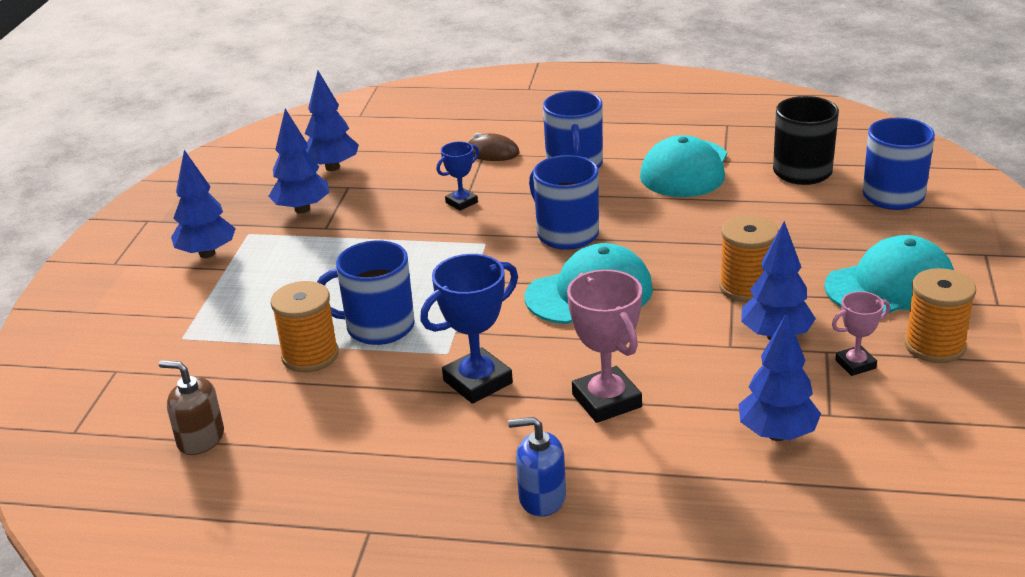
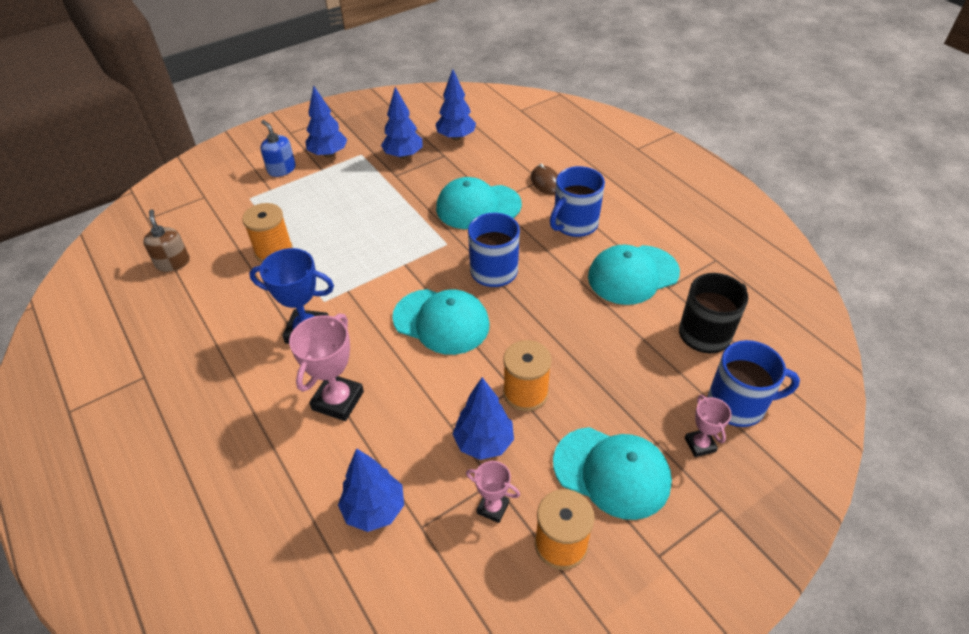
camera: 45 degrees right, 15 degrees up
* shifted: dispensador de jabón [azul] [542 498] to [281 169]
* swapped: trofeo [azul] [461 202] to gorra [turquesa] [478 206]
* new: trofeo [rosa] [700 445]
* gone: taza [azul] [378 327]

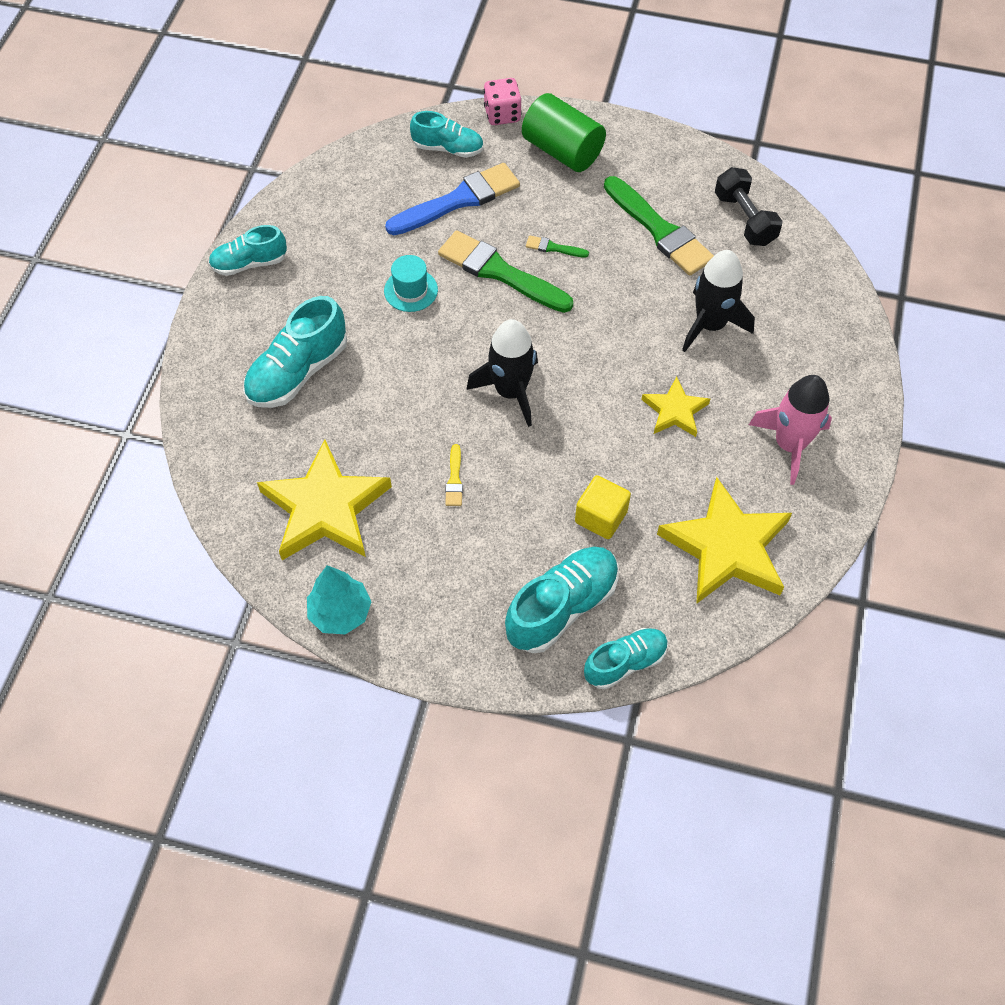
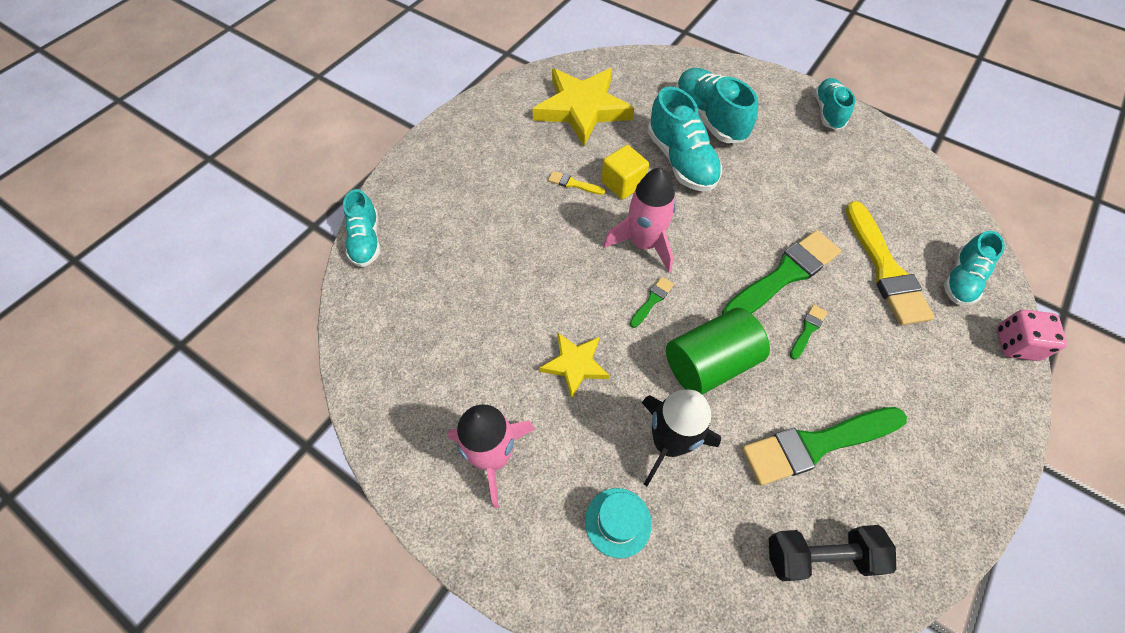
camera: 110 degrees right, 0 degrees up
* shifted: sombrero [turquesa] [411 290] to [618 522]
* shifted: cubo [amarillo] [601 517] to [623 184]
* repainted: cohete [negro] [511 391] to cohete [rosa] [644 243]
* new: pincel [verde] [652 301]
* shifted: zapato [turquesa] [562 607] to [681 161]
* shifted: cilindro [verde] [562 151] to [709 363]
* repainted: pincel [azul] [458 200] to pincel [amarillo] [884 268]
* gone: árbol [turquesa] [340 612]
* gone: estrella [amarillo] [727 547]

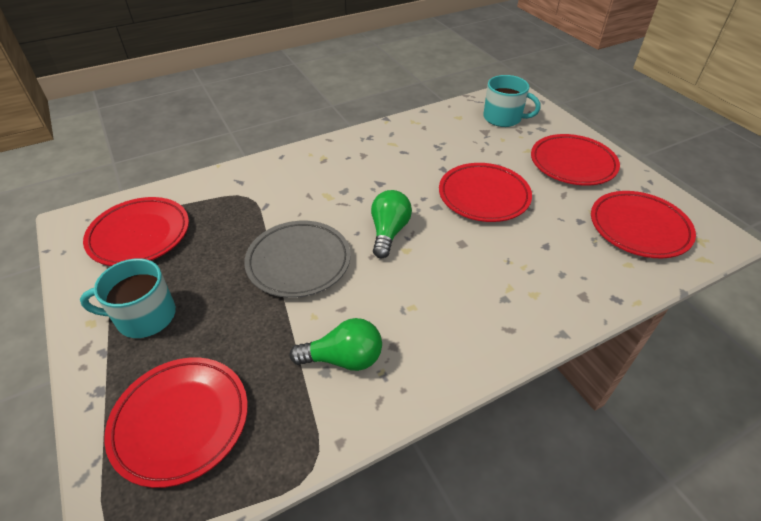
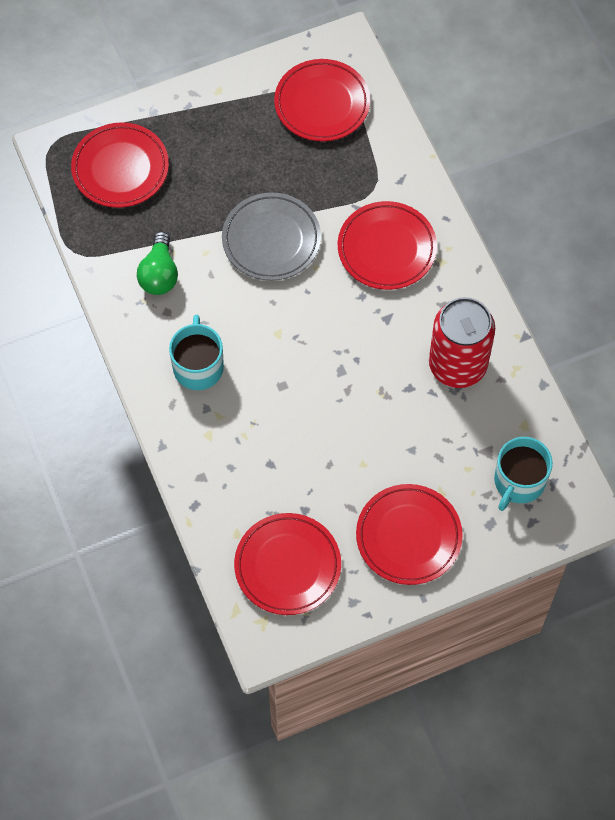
camera: 95 degrees right, 20 degrees up
* shifted: taza [turquesa] [144 316] to [198 366]
* shifted: plato [rojo] [483 196] to [386 248]
* new: lata [rojo] [457 365]
* gone: bombilla [verde] [389 232]

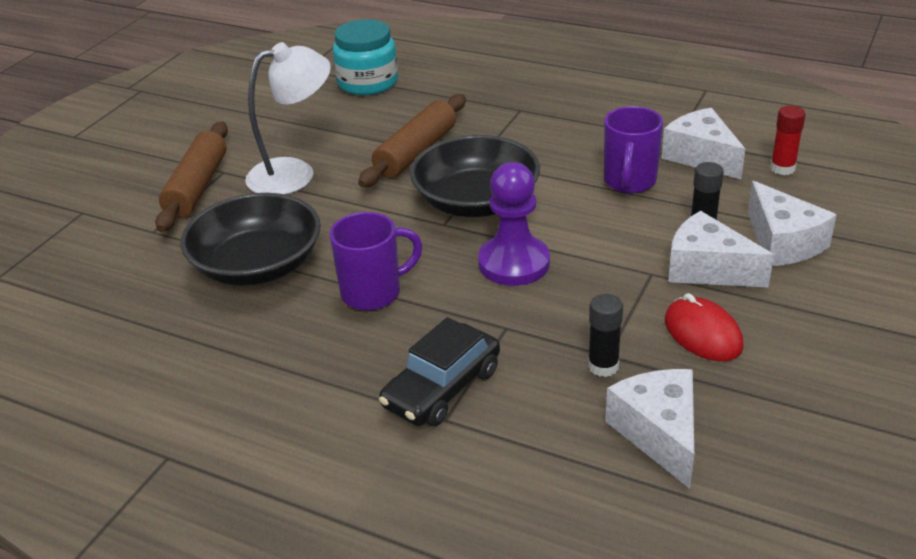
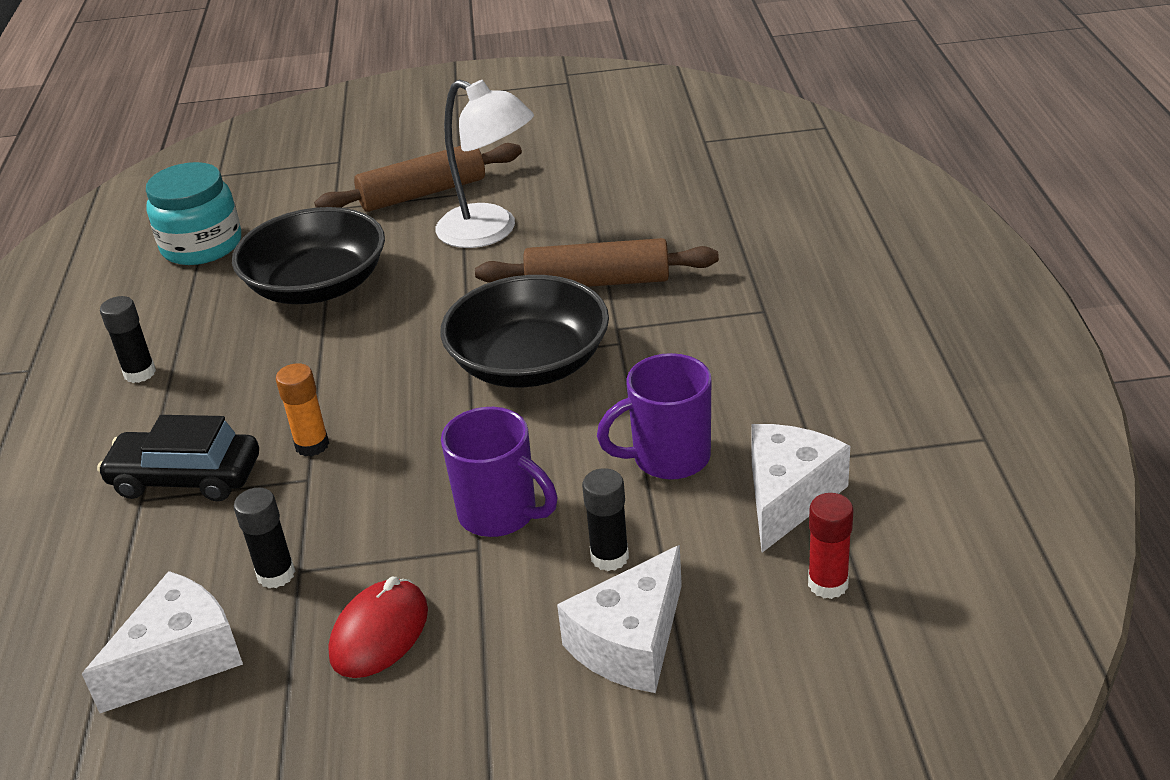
camera: 60 degrees right, 0 degrees up
* new: barra de pegamento [negro] [140 373]
* shifted: tarro [turquesa] [368 82] to [202 245]
* new: barra de pegamento [naranja] [312 445]
* shifted: taza [morado] [373 293] to [500 514]
* gone: peón [morado] [514 263]
* gone: queso [blanco] [707 269]

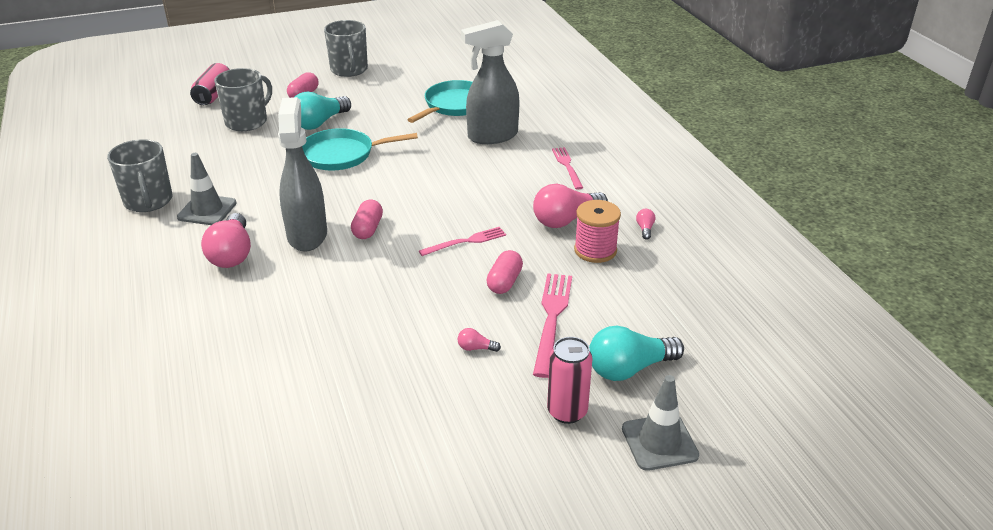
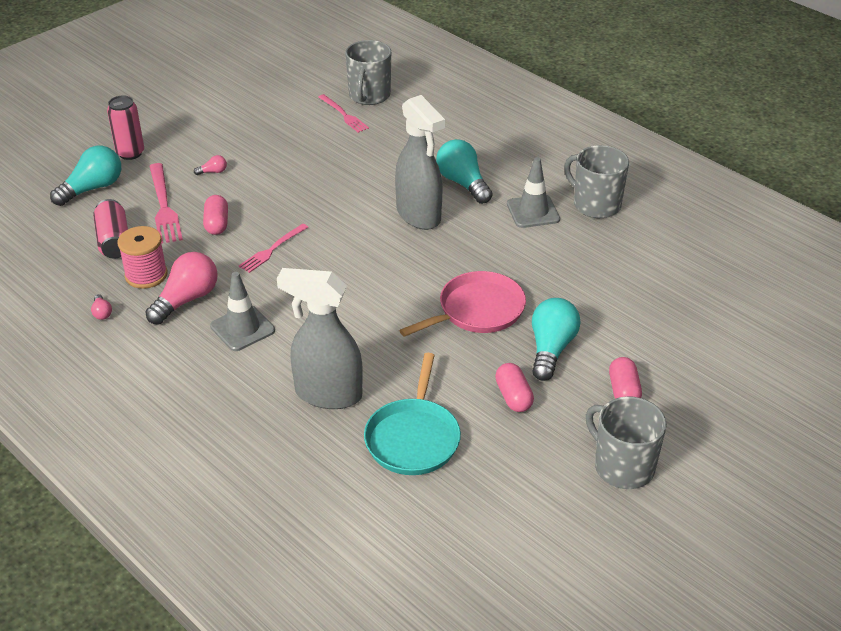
camera: 155 degrees right, 5 degrees up
* shifted: lata [rosa] [214 95] to [114 241]
* shifted: cono de tráfico [gris] [659 442] to [242 328]
* rotated: pulverizador [gris] [492 136] = [327 394] 120 degrees counterclockwise
* shifted: tenedor [rosa] [567 166] to [343 115]
* shifted: taza [gris] [247 121] to [369 95]
* repainted: sartén [turquesa] [341 155] to sartén [rosa] [477 310]
* repainted: bombilla [rosa] [232 254] to bombilla [turquesa] [463 183]
* shifted: cápsula [rosa] [368 229] to [513 397]

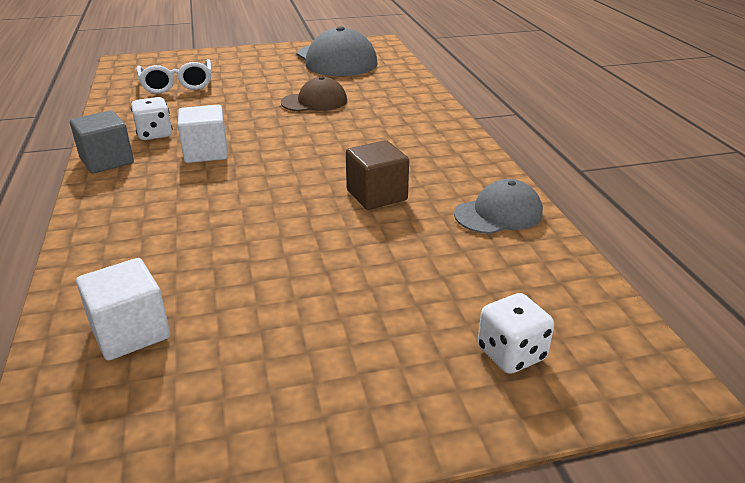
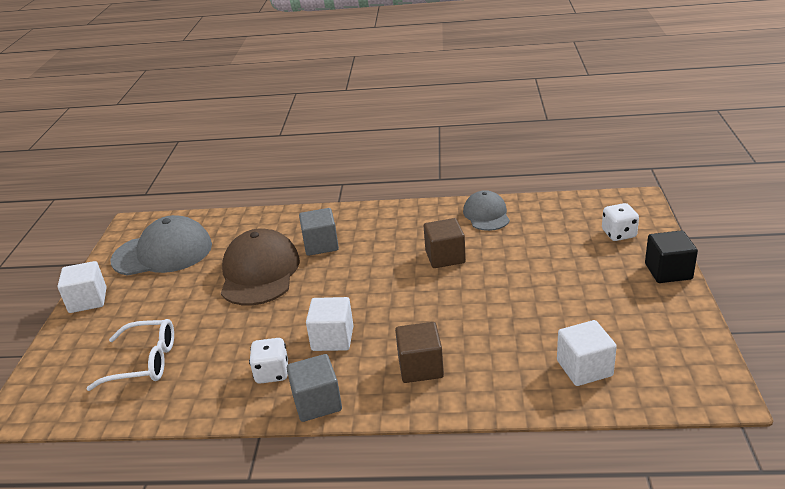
camera: 70 degrees left, 0 degrees up
* new: cubo [blanco] [88 300]
* scaled: gorra [marrón] [314 102] = [259 272] x1.67
* new: cubo [gris] [321 245]
* new: cubo [marrón] [420 367]
* new: cubo [negro] [668 271]

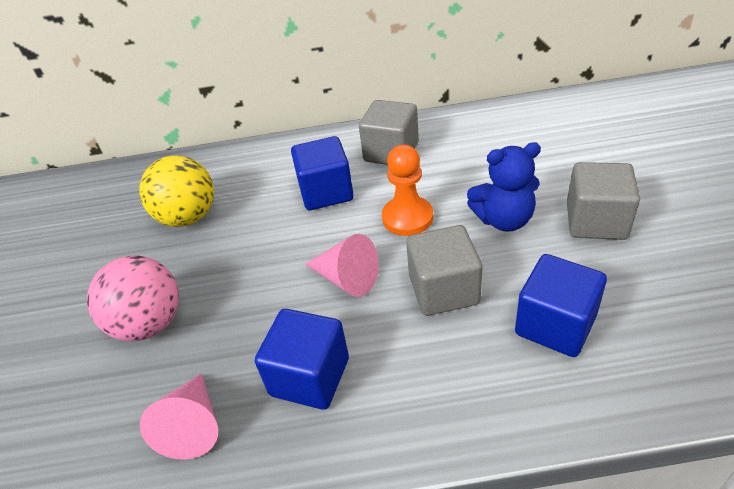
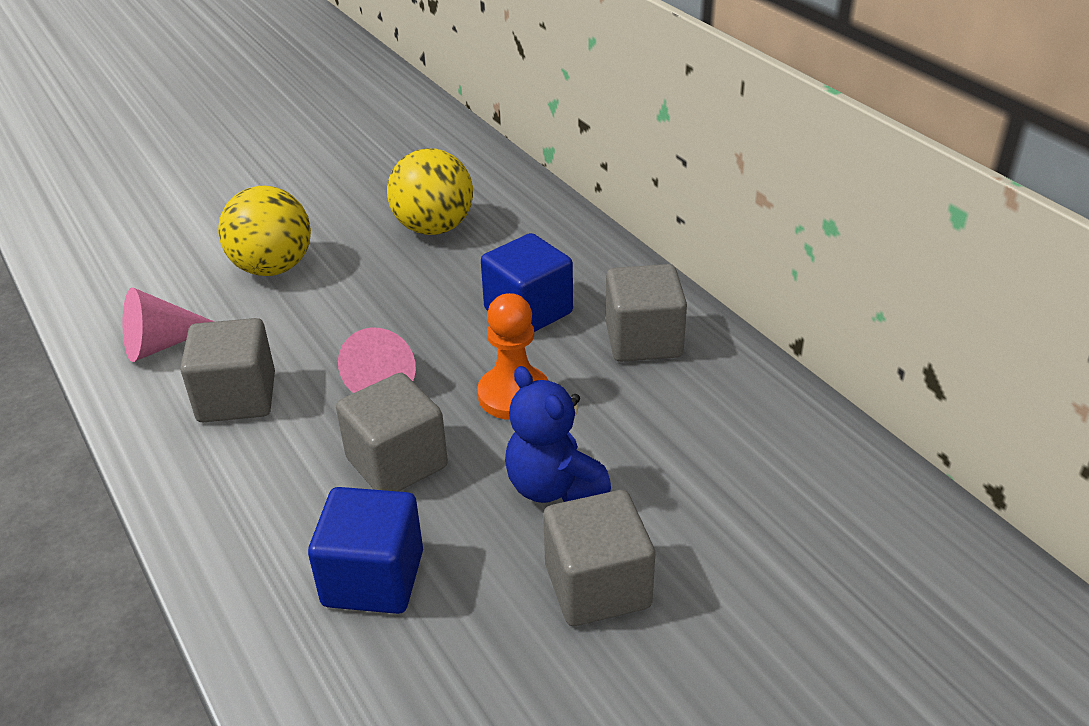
camera: 60 degrees right, 5 degrees down
* repainted: cubo [azul] [310 377] to cubo [gris] [237 398]
* repainted: pelota [rosa] [149 324] to pelota [amarillo] [273 268]

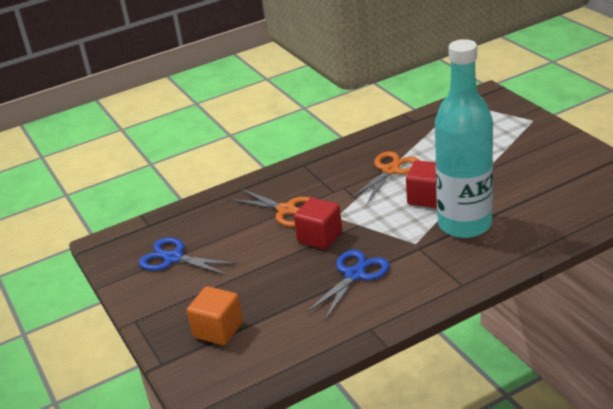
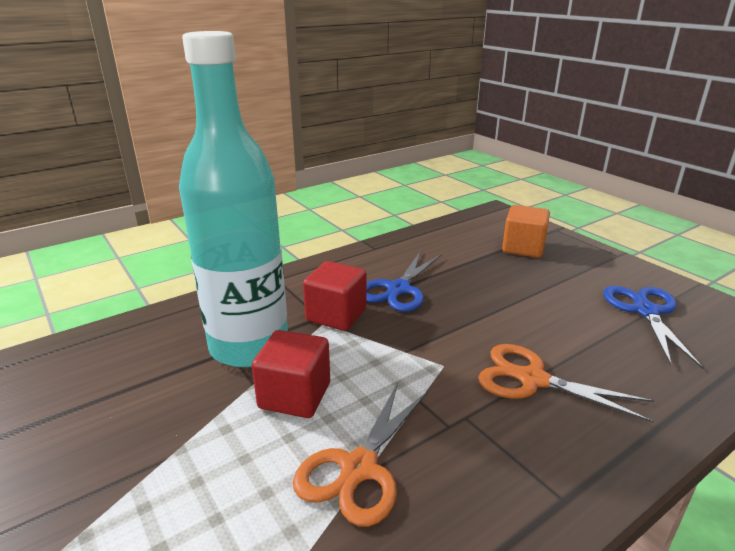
camera: 170 degrees right, 5 degrees down
* shifted: cubo [rojo] [320 237] to [336 315]
* rotated: tijeras [azul] [173 258] = [645 311] 105 degrees counterclockwise

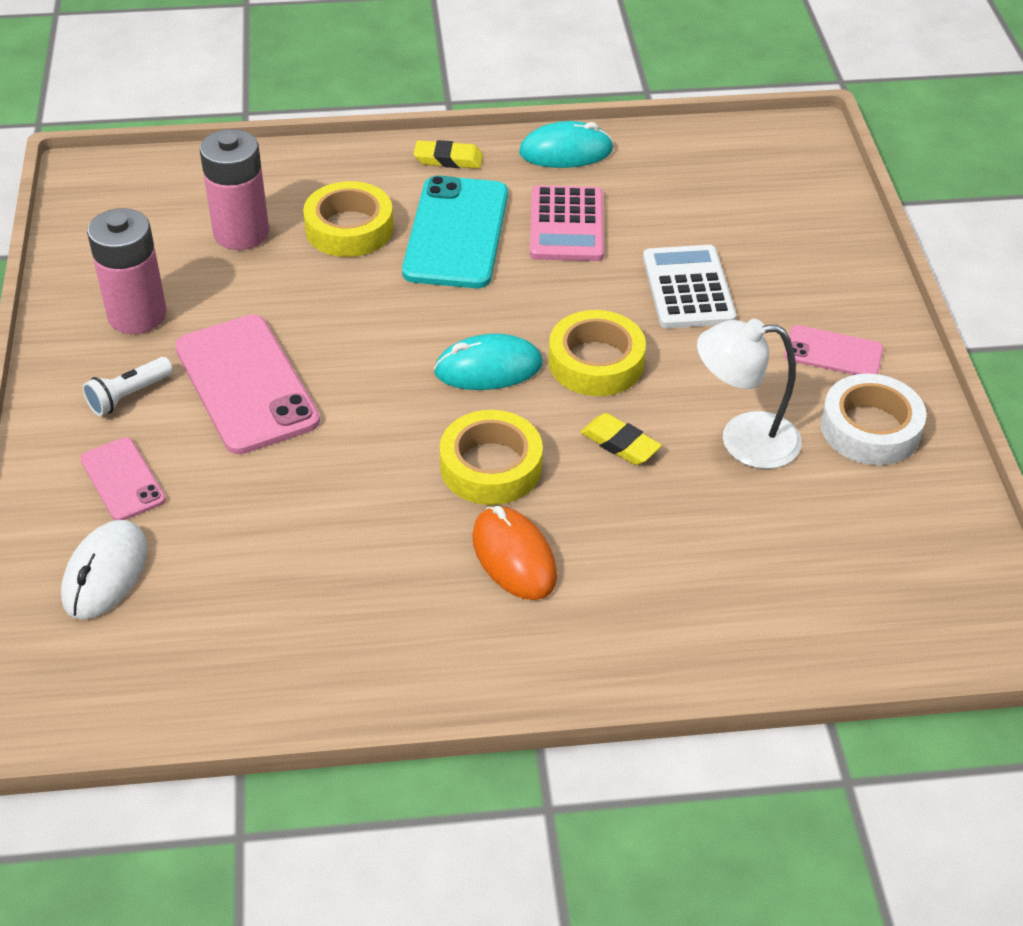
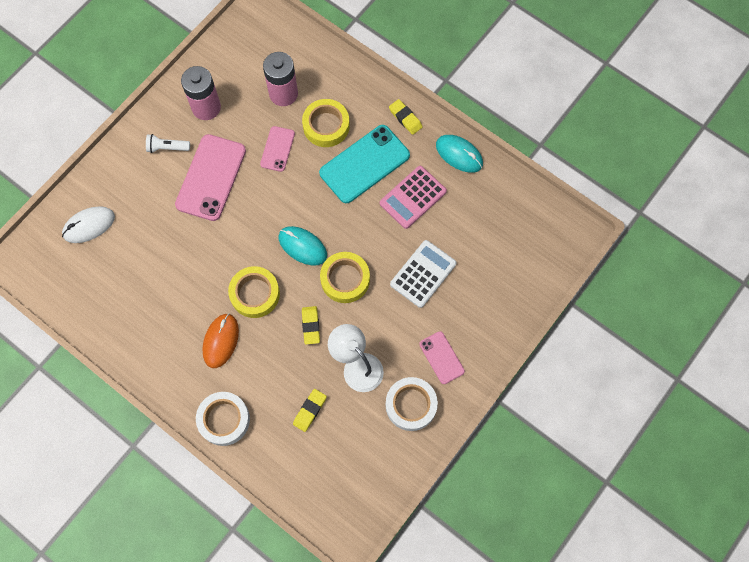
camera: 45 degrees right, 25 degrees up
* new: cinta adhesiva [blanco] [224 420]
* shifted: móvil [rosa] [122 480] to [277 149]
* new: goma de borrar [amarillo] [310 410]

